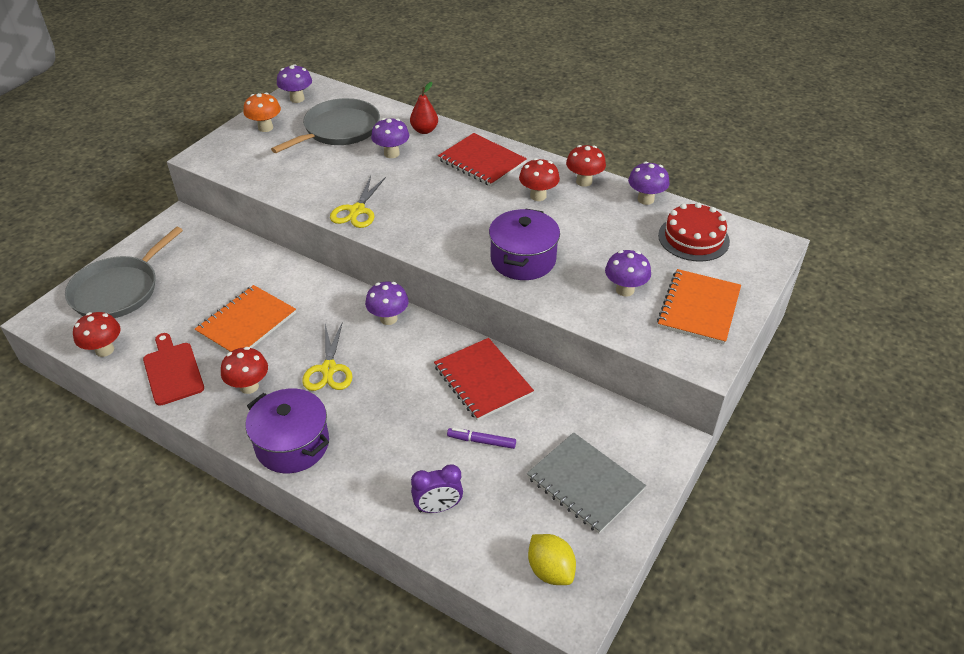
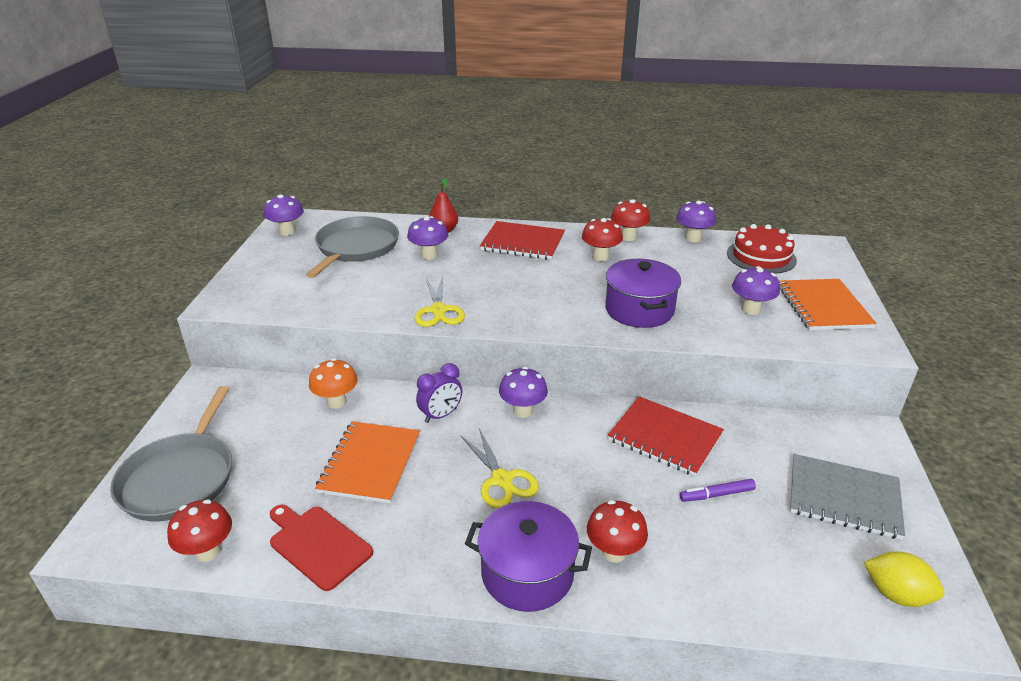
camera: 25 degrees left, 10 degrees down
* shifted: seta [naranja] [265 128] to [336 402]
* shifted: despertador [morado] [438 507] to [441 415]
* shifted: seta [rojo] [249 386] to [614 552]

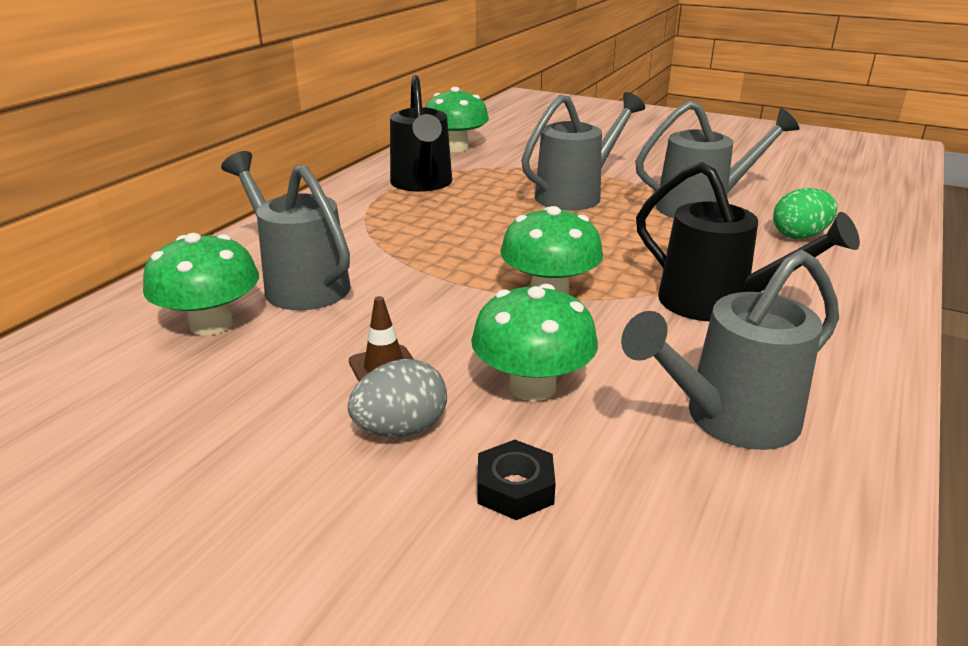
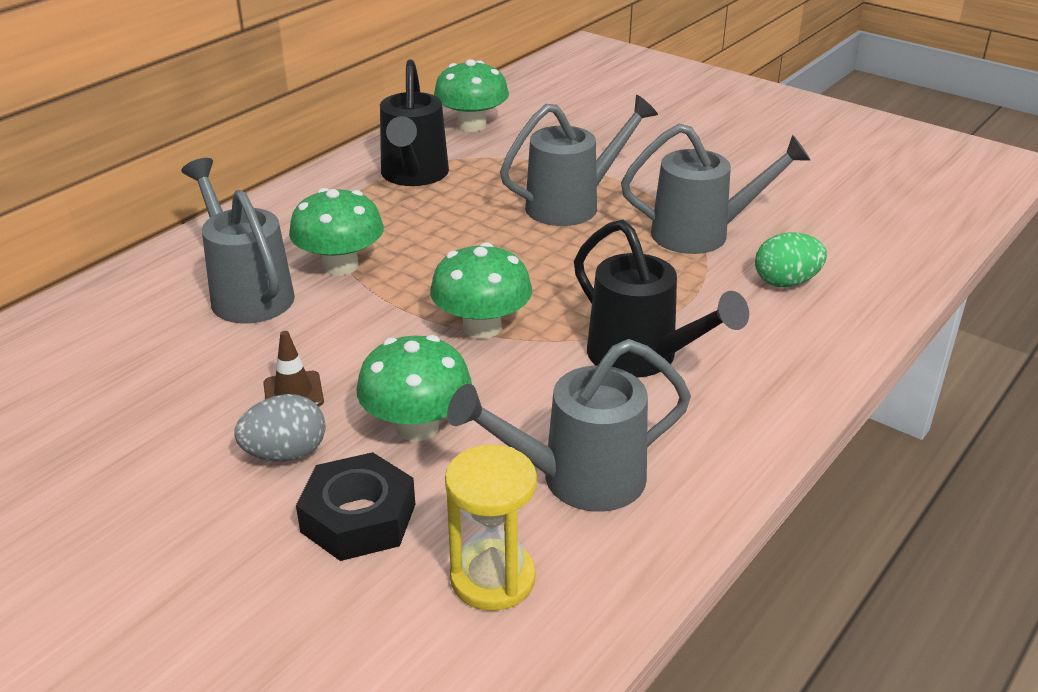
camera: 10 degrees right, 5 degrees up
* shifted: seta [verde] [211 324] to [340 266]
* scaled: tuerca [negro] [515 488] = [358 518] x1.59
* new: reloj de arena [amarillo] [492 578]

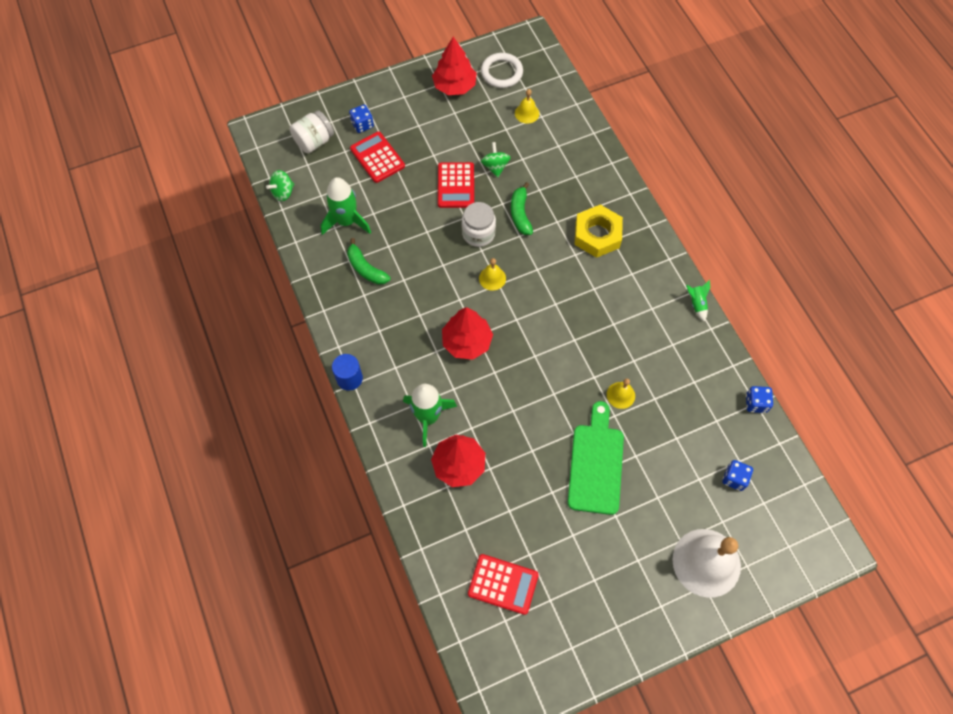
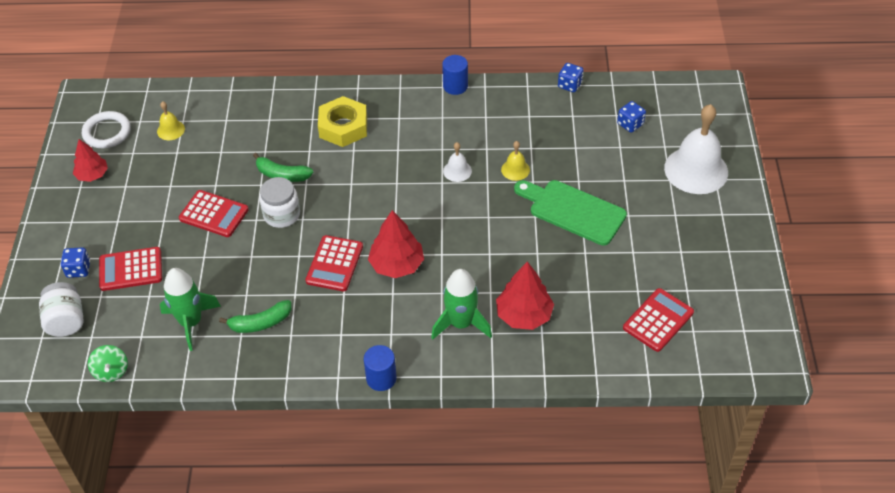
camera: 65 degrees left, 15 degrees down
* scaled: árbol [rojo] [454 86] = [92 175] x0.66
* new: calculadora [rojo] [334 264]
* swapped: cohete [verde] [696 303] to cilindro [azul] [455 86]
* new: campana [blanco] [457 171]
* gone: campana [amarillo] [492 278]
* gone: peonza [verde] [495 167]

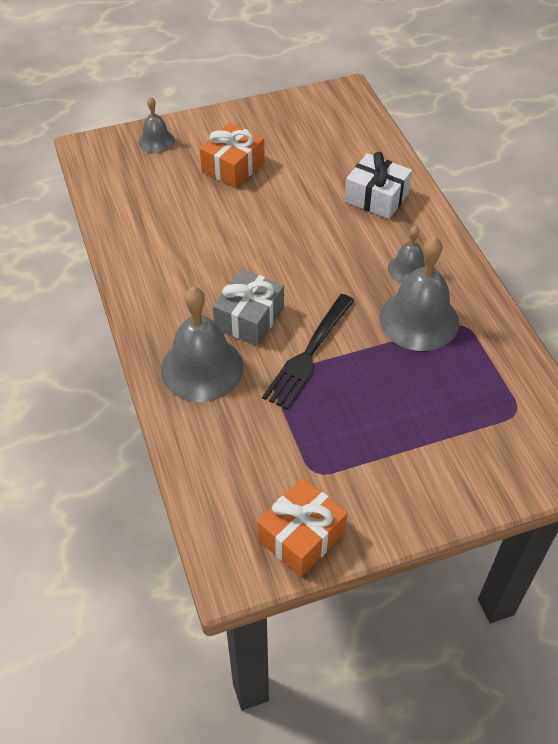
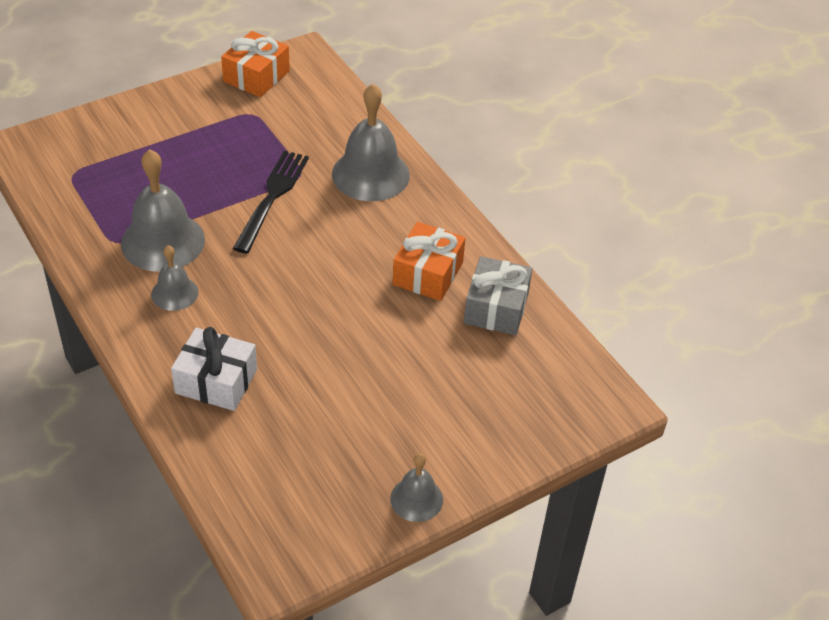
camera: 165 degrees right, 5 degrees down
* shifted: campana [gris] [156 141] to [416 499]
* shifted: regalo [naranja] [233 166] to [428 273]
* shifted: regalo [gris] [249 318] to [496 308]

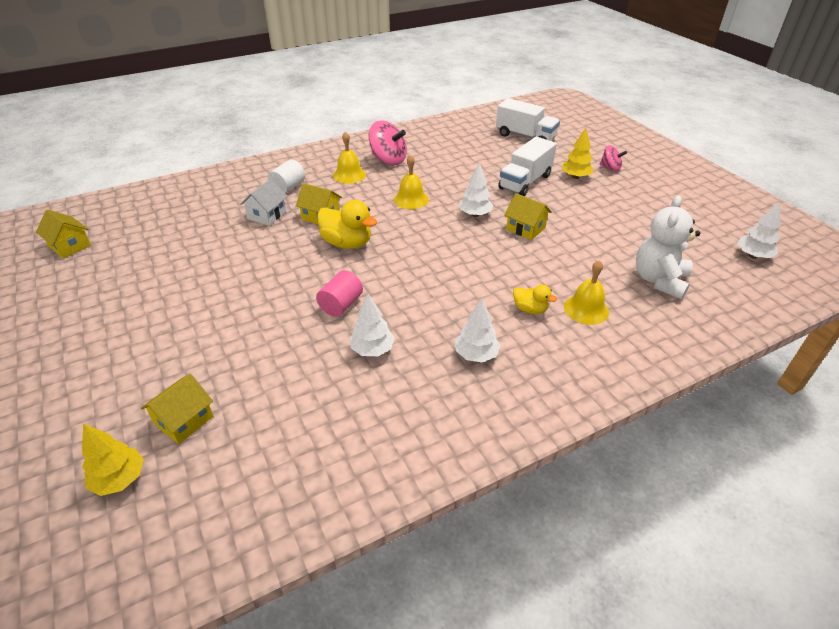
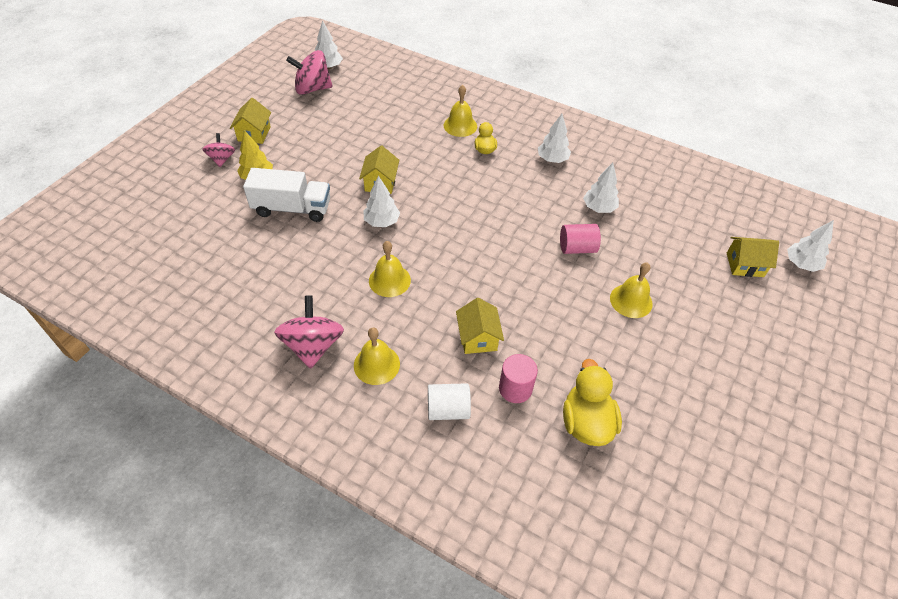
camera: 125 degrees left, 10 degrees up
* shifted: casa [amarillo] [70 246] to [254 134]
* new: peonza [rosa] [312 89]
* swapped: casa [blanco] [267 215] to cilindro [rosa] [515 388]
* shifted: pato [amarillo] [347 243] to [586 422]
* new: campana [amarillo] [631 301]
* repainted: árbol [amarillo] [119 479] to árbol [blanco] [801 264]
* gone: camión [blanco] [525 137]
* gone: osito [blanco] [659 280]

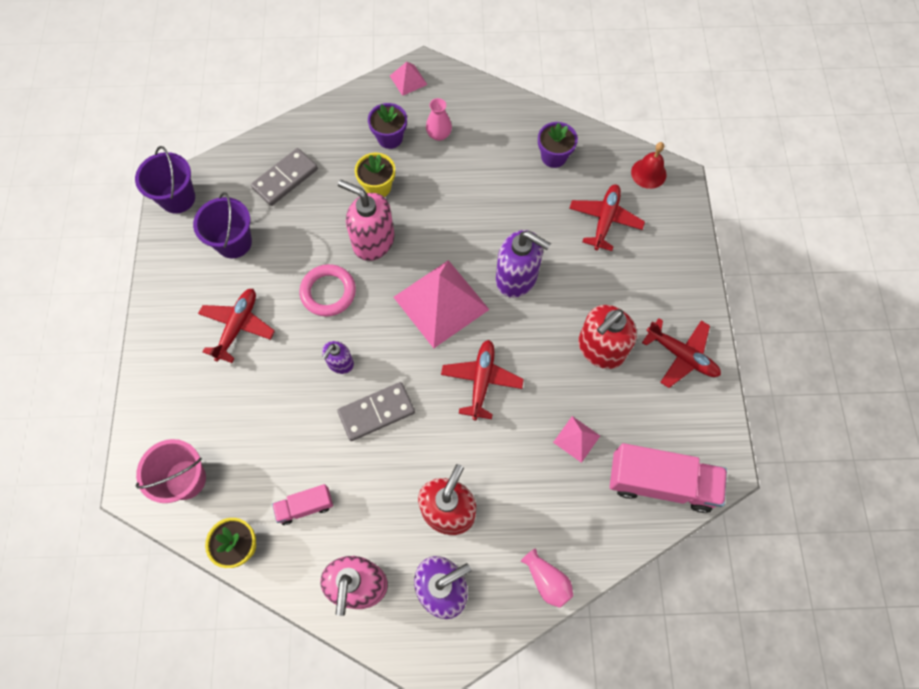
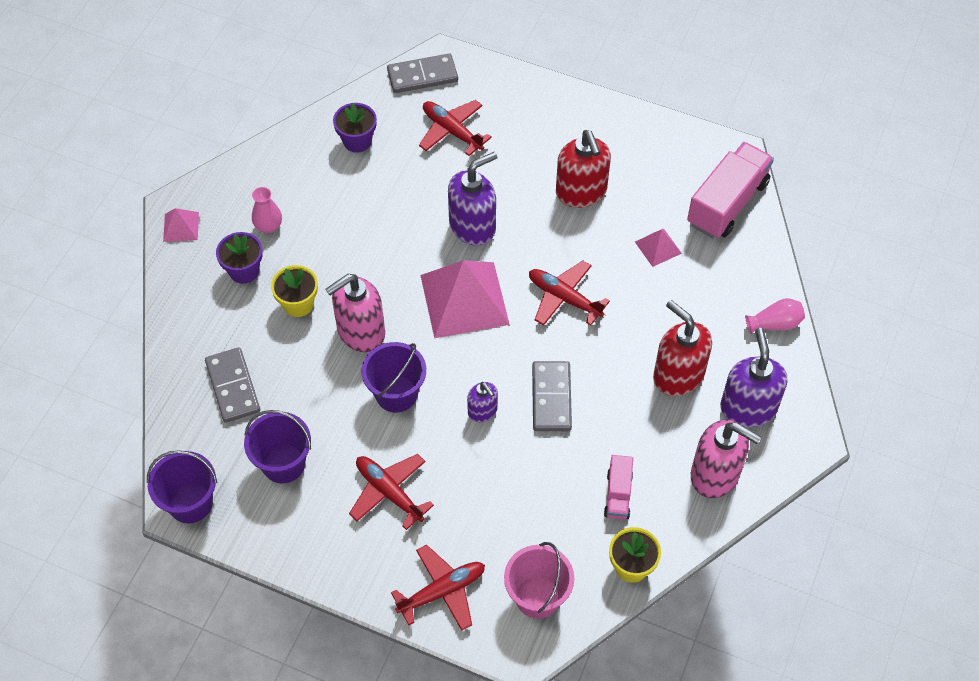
camera: 65 degrees left, 10 degrees down
* swapped: anillo [rosa] [328 292] to balde [morado] [396 394]
* swapped: campana [rojo] [648 173] to ficha de dominó [gris] [422 76]
* shifted: avión [rojo] [681 355] to [442 591]

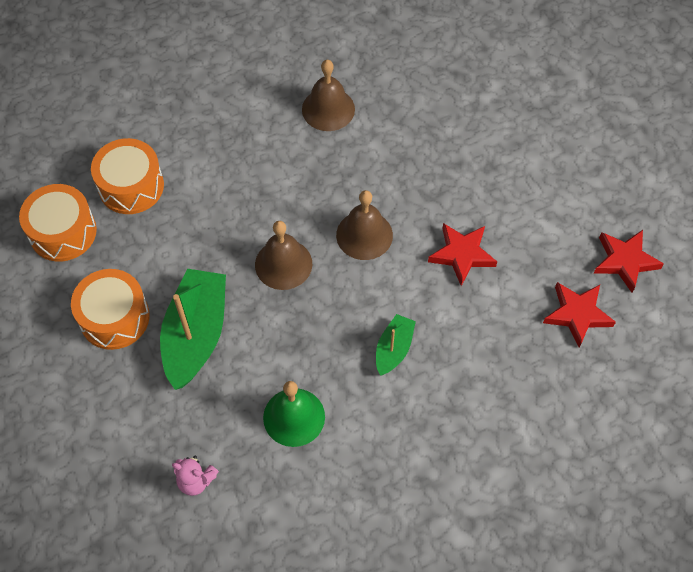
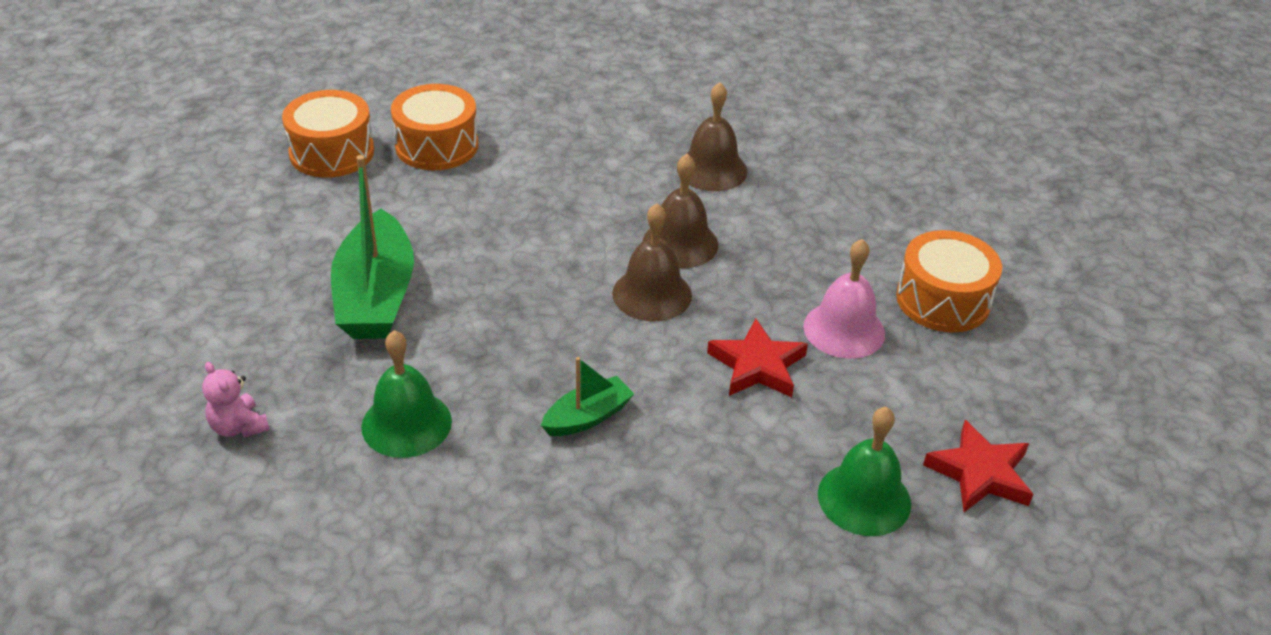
camera: 30 degrees right, 20 degrees down
* rotated: barco [verde] [196 335] = [376 296] 135 degrees clockwise
* shifted: campana [marrón] [283 264] to [680 243]
* new: campana [rosa] [844 329]
* swapped: estrella [rojo] [577 314] to campana [verde] [864 498]
* shifted: tambor [naranja] [114 317] to [943 300]

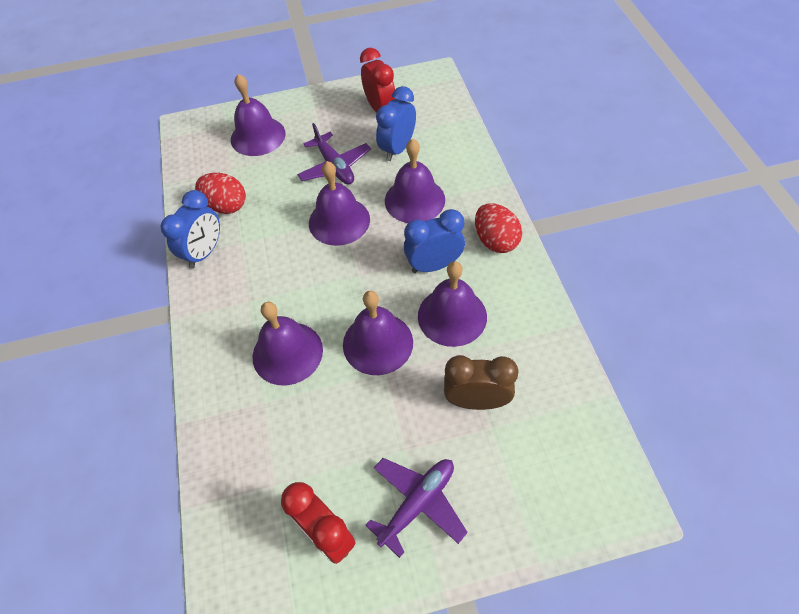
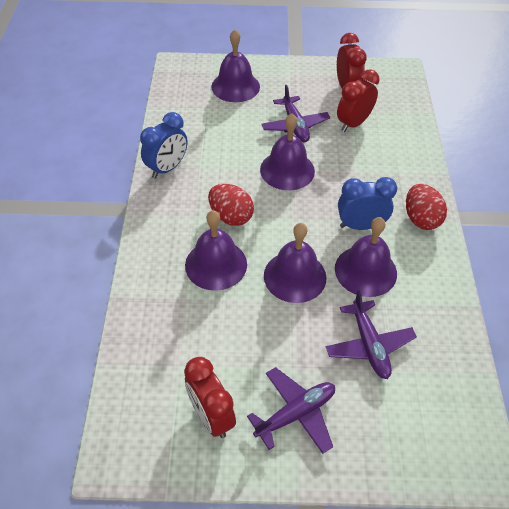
camera: 10 degrees right, 5 degrees down
* shifted: huevo [rojo] [226 206] to [231 216]
* swapped: despertador [marrón] [476 401] to avión [morado] [369 345]
* repainted: despertador [azul] [397 149] to despertador [rojo] [353 123]
* gone: campana [morado] [414 200]

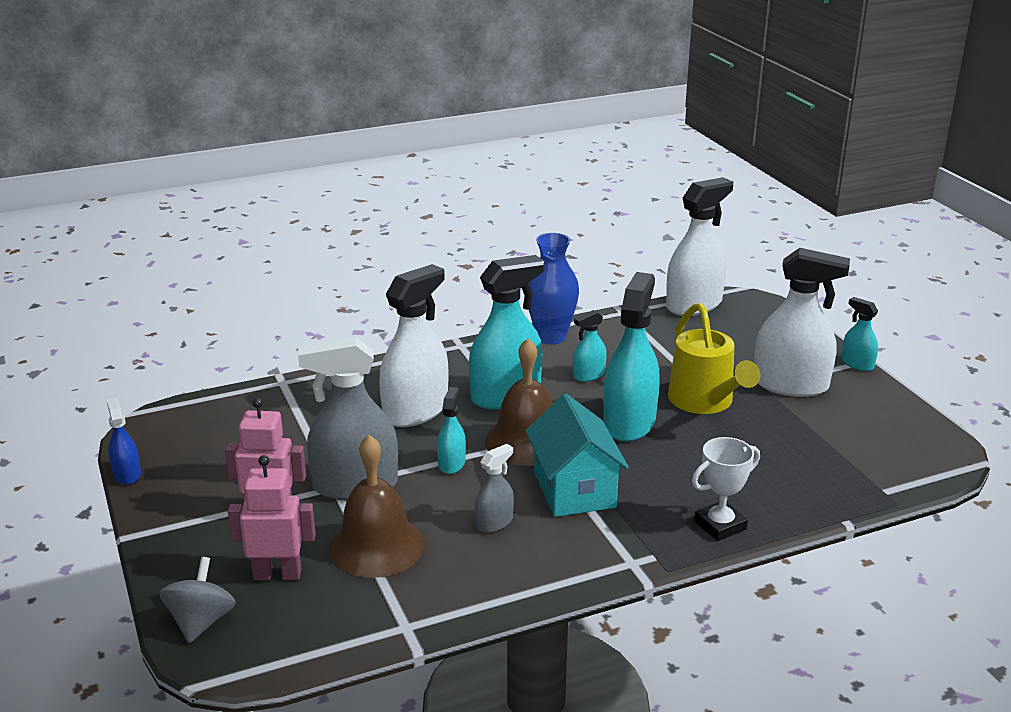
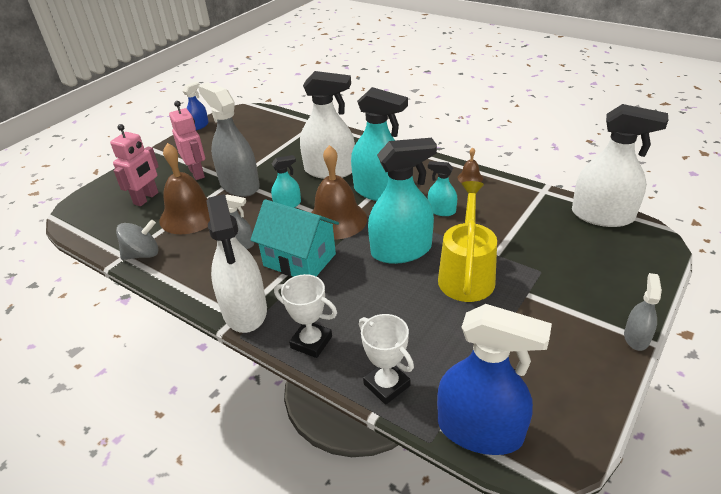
camera: 60 degrees right, 10 degrees up
* rotated: robot [rosa] [277 574] = [146 198] 60 degrees clockwise
* shifted: peonza [gris] [201 622] to [143 254]
* shifted: pulverizador [blanco] [790 384] to [245 310]
* rotated: casa [turquesa] [574 490] = [299 260] 75 degrees clockwise
* new: trofeo [blanco] [386 385]
* new: pulverizador [azul] [480 430]
* rotated: regadera [amarillo] [705 402] = [466 274] 150 degrees clockwise
* swapped: florero [azul] [551 337] to campana [marrón] [470 178]
* repainted: pulverizador [turquesa] [857 364] to pulverizador [gris] [636 337]

